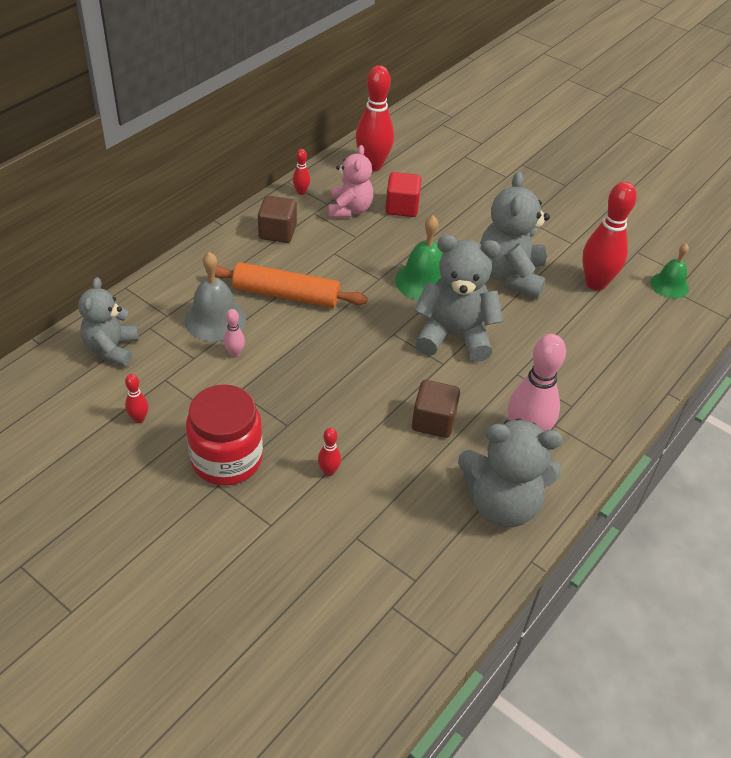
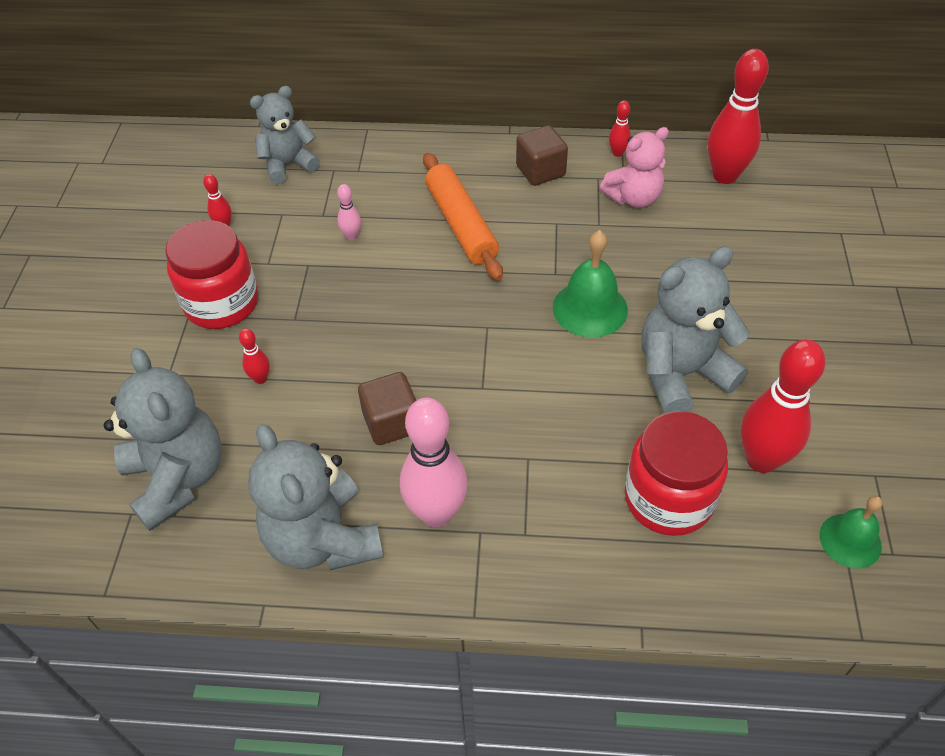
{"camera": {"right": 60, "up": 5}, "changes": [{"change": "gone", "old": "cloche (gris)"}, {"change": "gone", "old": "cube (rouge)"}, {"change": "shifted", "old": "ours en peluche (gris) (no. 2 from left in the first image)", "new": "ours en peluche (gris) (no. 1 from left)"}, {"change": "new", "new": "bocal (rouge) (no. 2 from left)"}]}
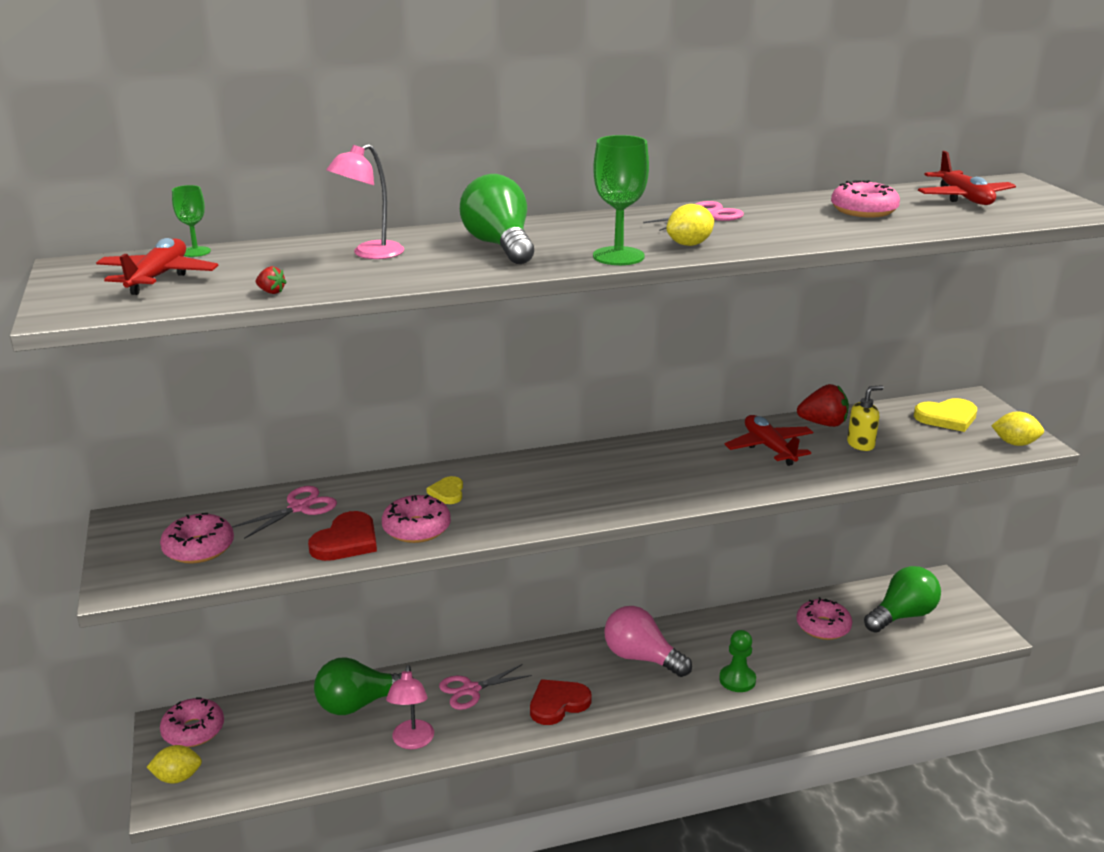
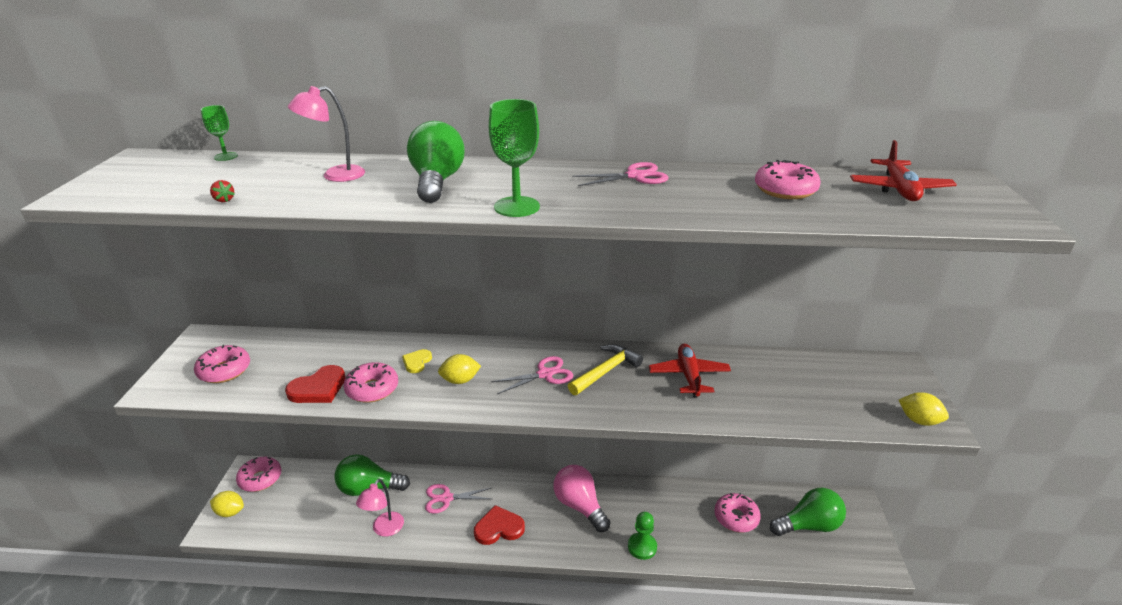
{"camera": {"right": 20, "up": 5}, "changes": [{"change": "gone", "old": "avion (rouge) (no. 1 from left)"}, {"change": "shifted", "old": "ciseaux (rose) (no. 1 from left in the first image)", "new": "ciseaux (rose) (no. 2 from left)"}, {"change": "shifted", "old": "citron (jaune) (no. 2 from left)"}, {"change": "gone", "old": "fraise (rouge) (no. 2 from left)"}, {"change": "gone", "old": "distributeur de savon (jaune)"}, {"change": "gone", "old": "cœur (jaune) (no. 2 from left)"}, {"change": "new", "new": "marteau (jaune)"}]}
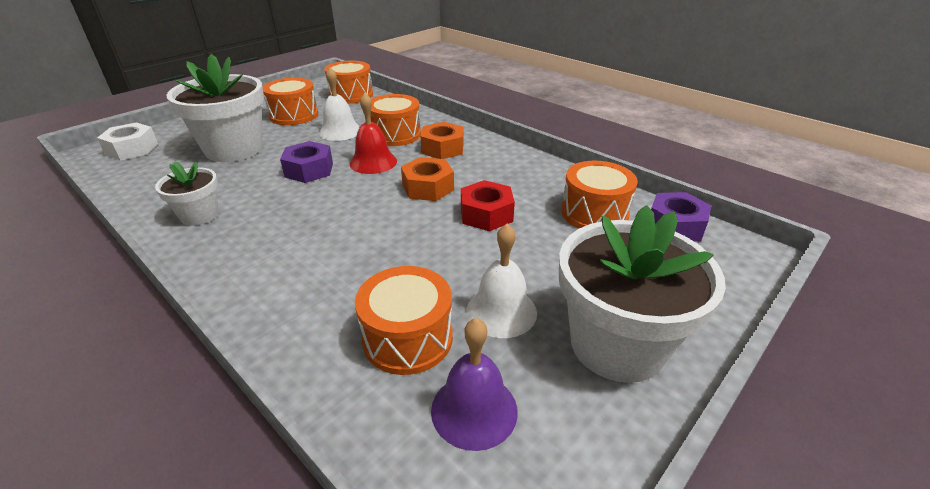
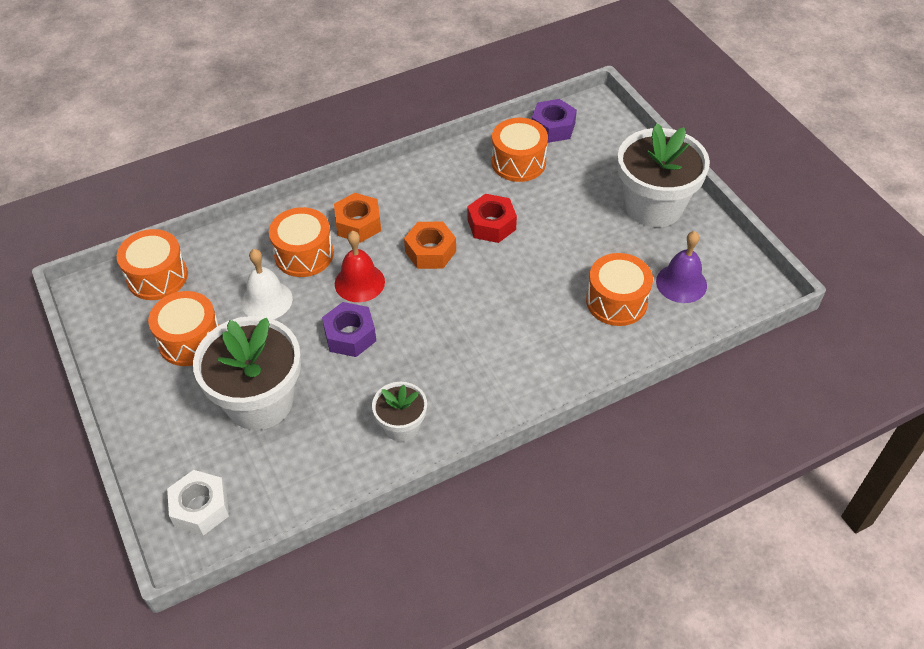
{"camera": {"right": -70, "up": 15}, "changes": [{"change": "gone", "old": "cloche (blanc) (no. 2 from left)"}]}
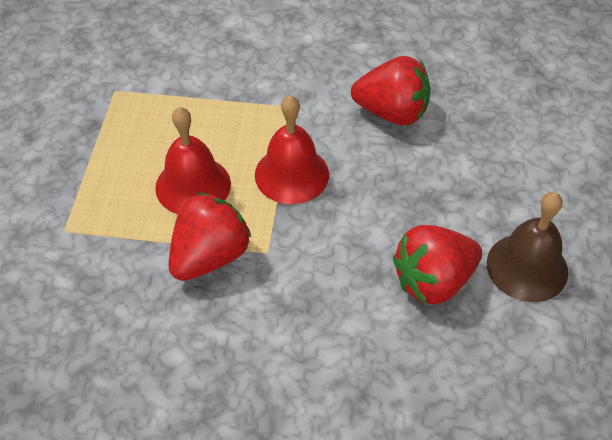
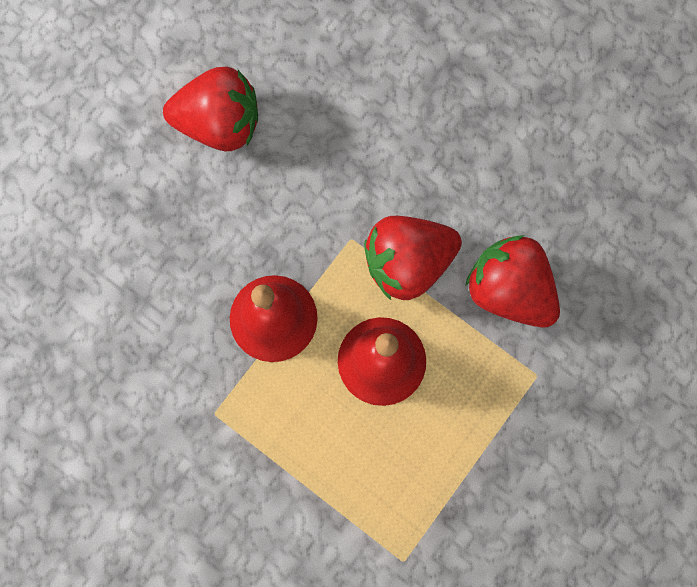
{"camera": {"right": -150, "up": 25}, "changes": [{"change": "shifted", "old": "fraise (rouge) (no. 2 from left in the first image)", "new": "fraise (rouge) (no. 3 from left)"}, {"change": "gone", "old": "cloche (marron)"}]}
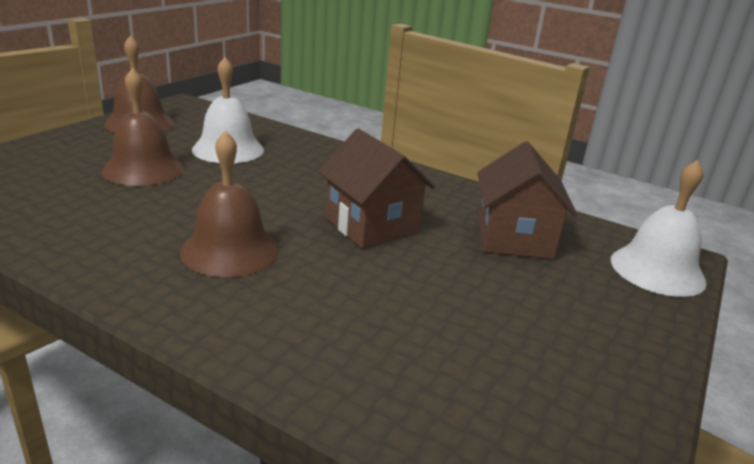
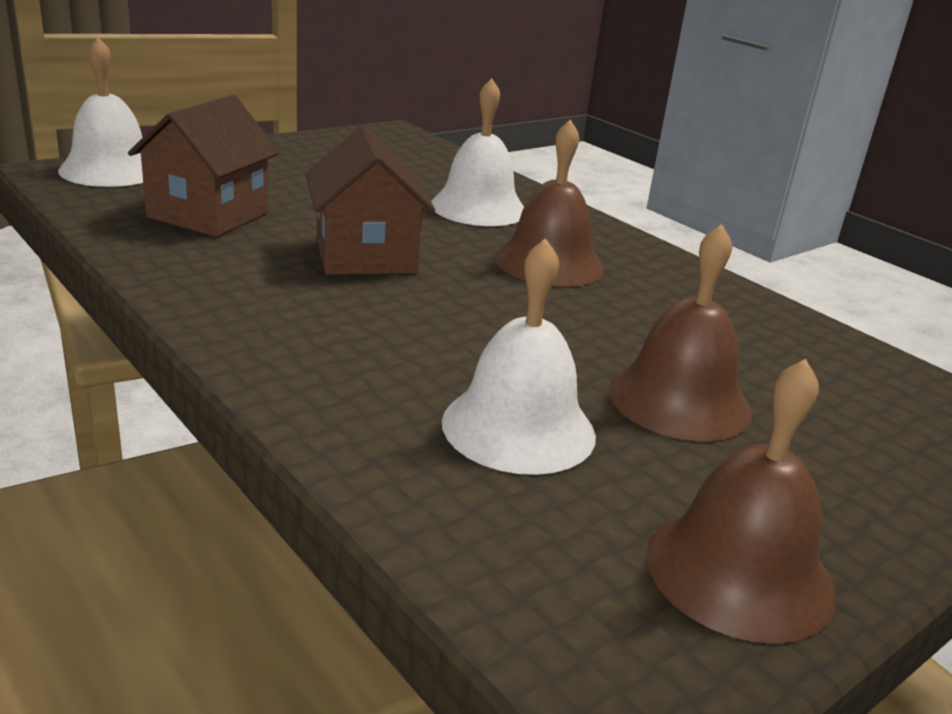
{"camera": {"right": -160, "up": 0}, "changes": [{"change": "new", "new": "cloche (blanc) (no. 2 from left)"}]}
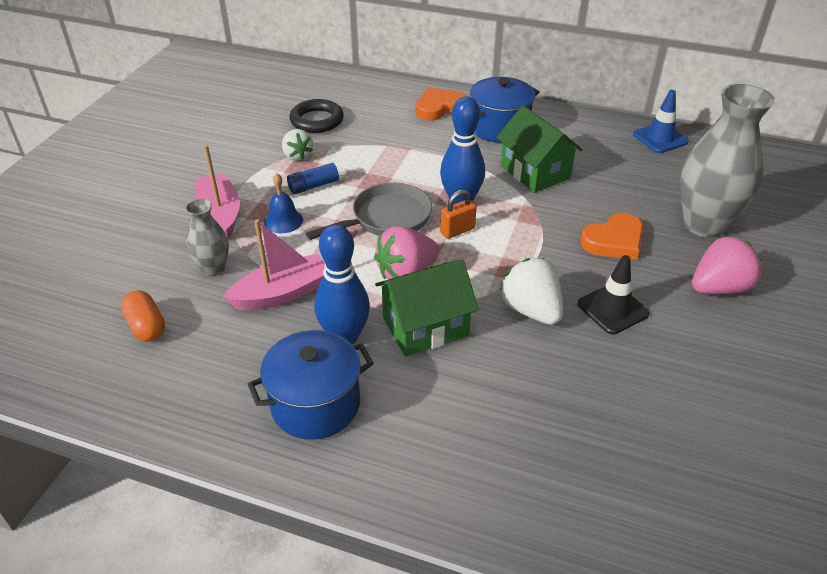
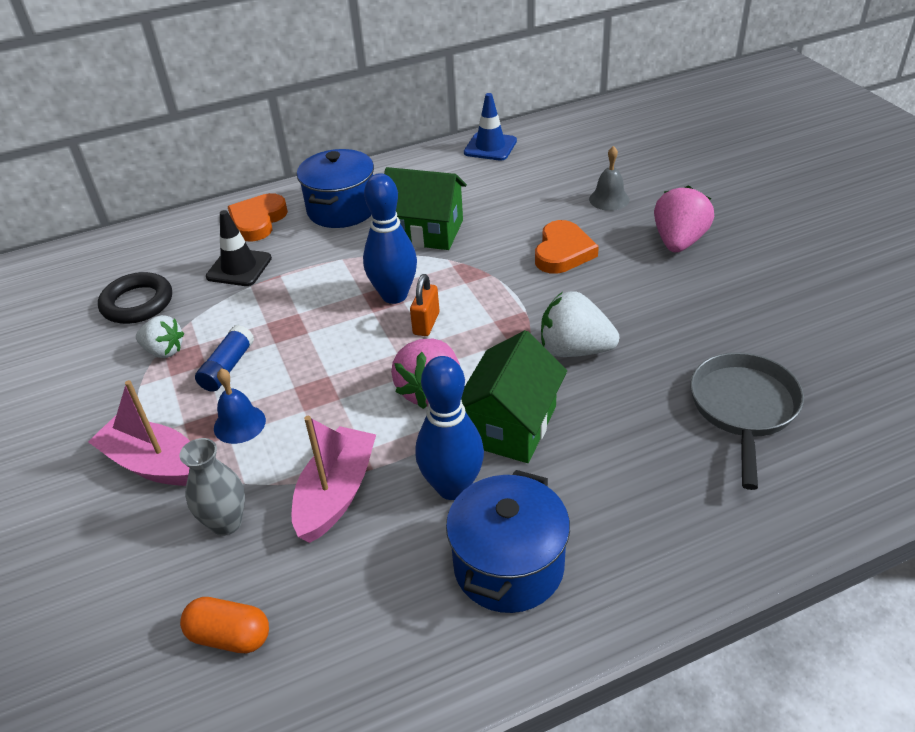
{"camera": {"right": -40, "up": 0}, "changes": [{"change": "shifted", "old": "poêle (gris)"}, {"change": "shifted", "old": "cône de chantier (noir)"}, {"change": "swapped", "old": "vase (gris) (no. 2 from left)", "new": "cloche (gris)"}]}
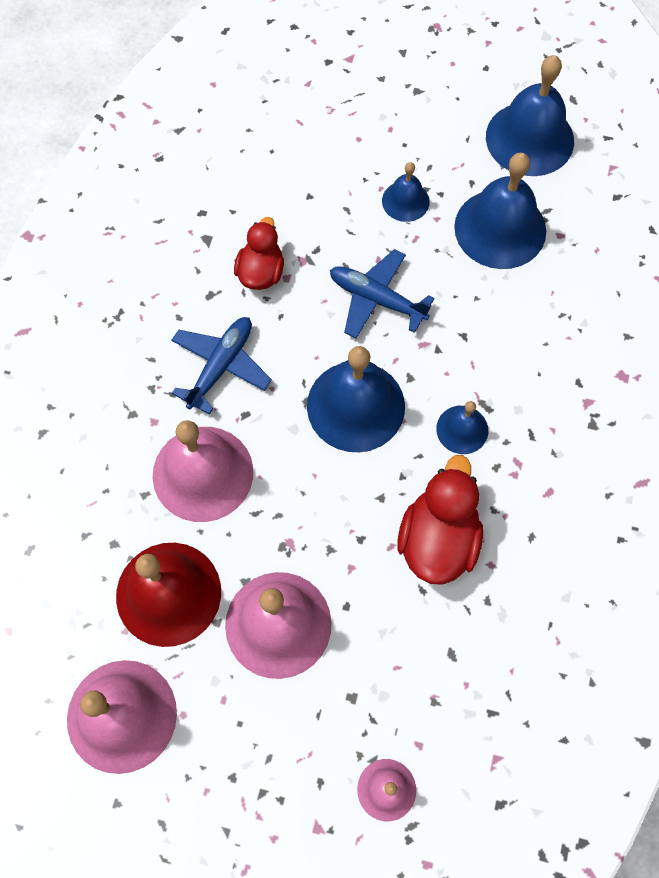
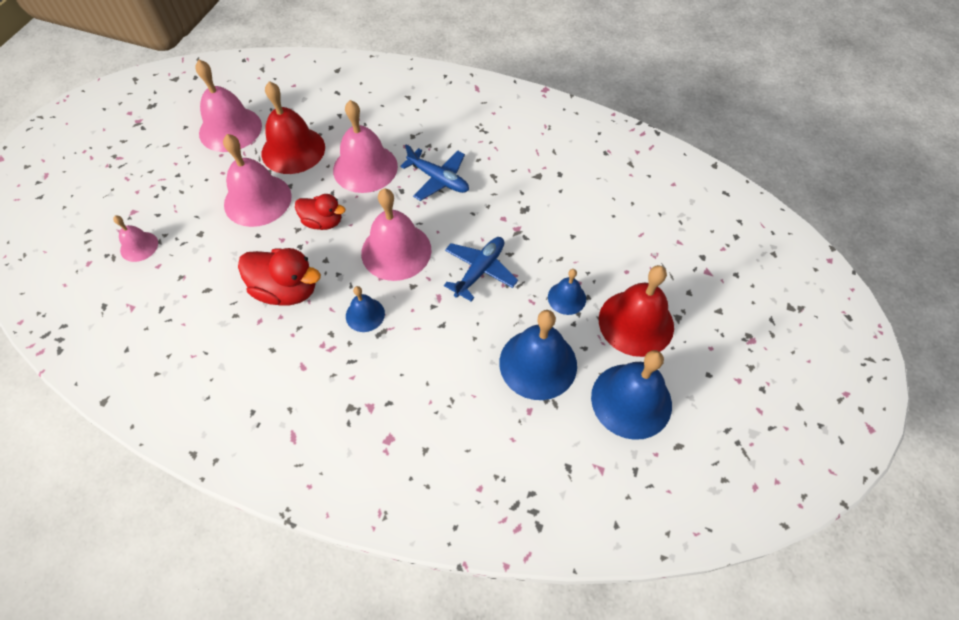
{"camera": {"right": 95, "up": -10}, "changes": [{"change": "shifted", "old": "canard (rouge) (no. 1 from left in the first image)", "new": "canard (rouge) (no. 2 from left)"}, {"change": "repainted", "old": "cloche (bleu) (no. 1 from left)", "new": "cloche (rose) (no. 5 from left)"}, {"change": "new", "new": "cloche (rouge) (no. 2 from left)"}]}
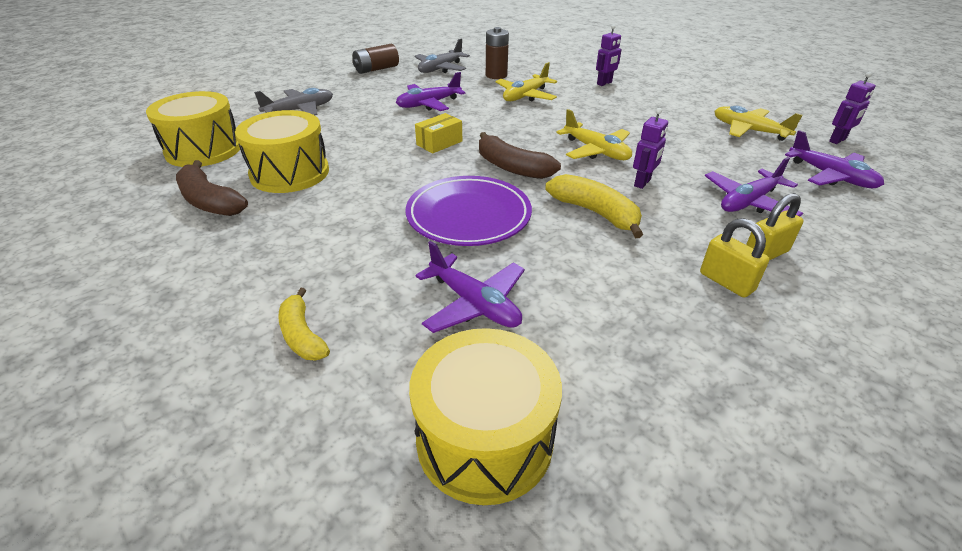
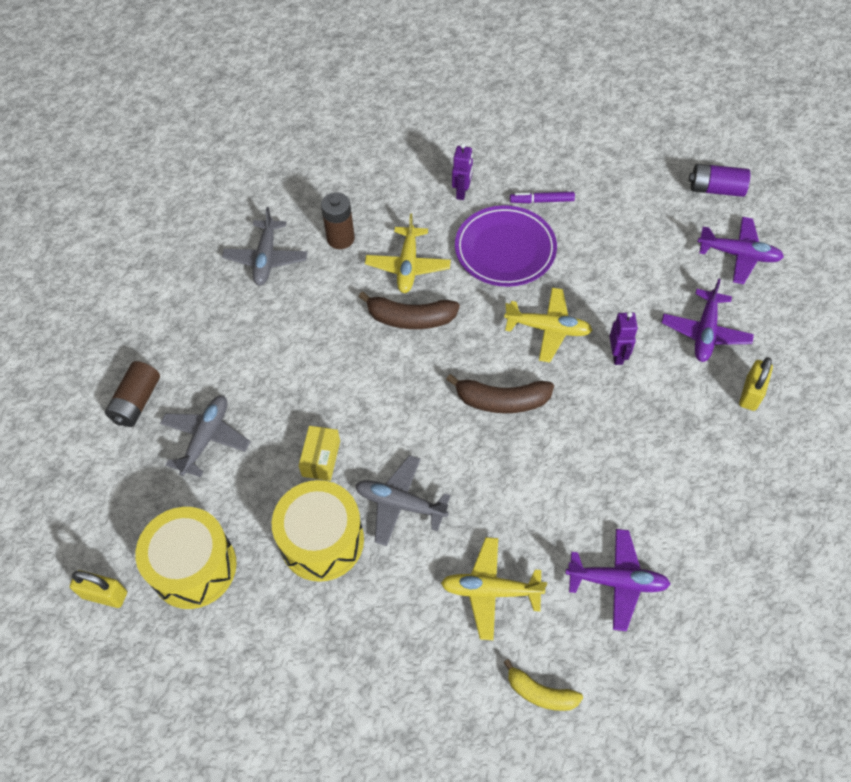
{"camera": {"right": -35, "up": 20}, "changes": [{"change": "shifted", "old": "banane (marron) (no. 1 from left)"}, {"change": "shifted", "old": "pile (marron) (no. 1 from left)"}, {"change": "gone", "old": "avion (violet) (no. 1 from left)"}, {"change": "shifted", "old": "assiette (violet)"}, {"change": "gone", "old": "tambour (jaune) (no. 3 from left)"}, {"change": "shifted", "old": "boîte (jaune)"}, {"change": "gone", "old": "banane (jaune) (no. 2 from left)"}, {"change": "shifted", "old": "cadenas (jaune) (no. 1 from left)"}, {"change": "shifted", "old": "avion (jaune) (no. 3 from left in the first image)", "new": "avion (jaune) (no. 2 from left)"}, {"change": "swapped", "old": "robot (violet) (no. 3 from left)", "new": "pile (violet)"}, {"change": "new", "new": "avion (gris) (no. 3 from left)"}, {"change": "new", "new": "feutre (violet)"}]}
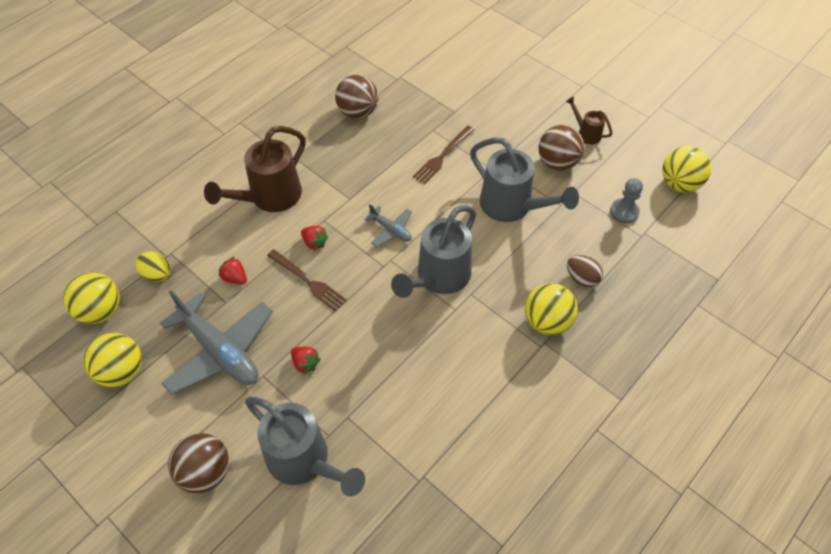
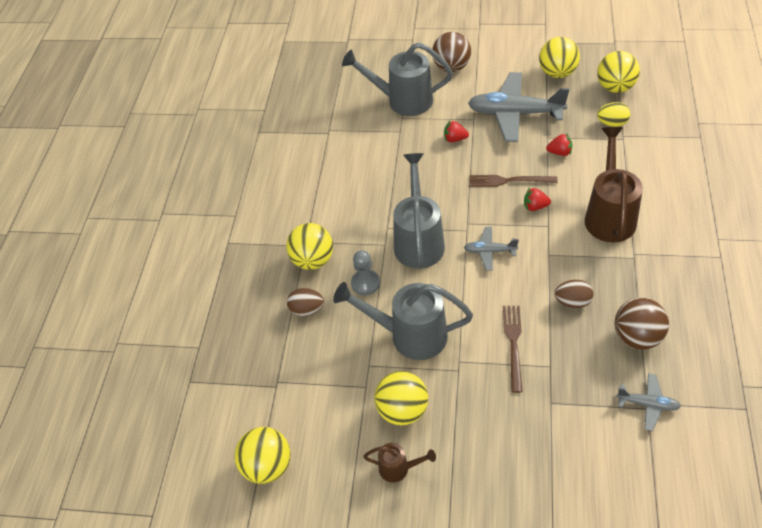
{"camera": {"right": 150, "up": -5}, "changes": [{"change": "repainted", "old": "balle (marron) (no. 3 from left)", "new": "balle (jaune) (no. 3 from left)"}, {"change": "shifted", "old": "pion (gris)"}, {"change": "new", "new": "œuf (marron) (no. 2 from left)"}, {"change": "new", "new": "avion (gris) (no. 3 from left)"}]}
